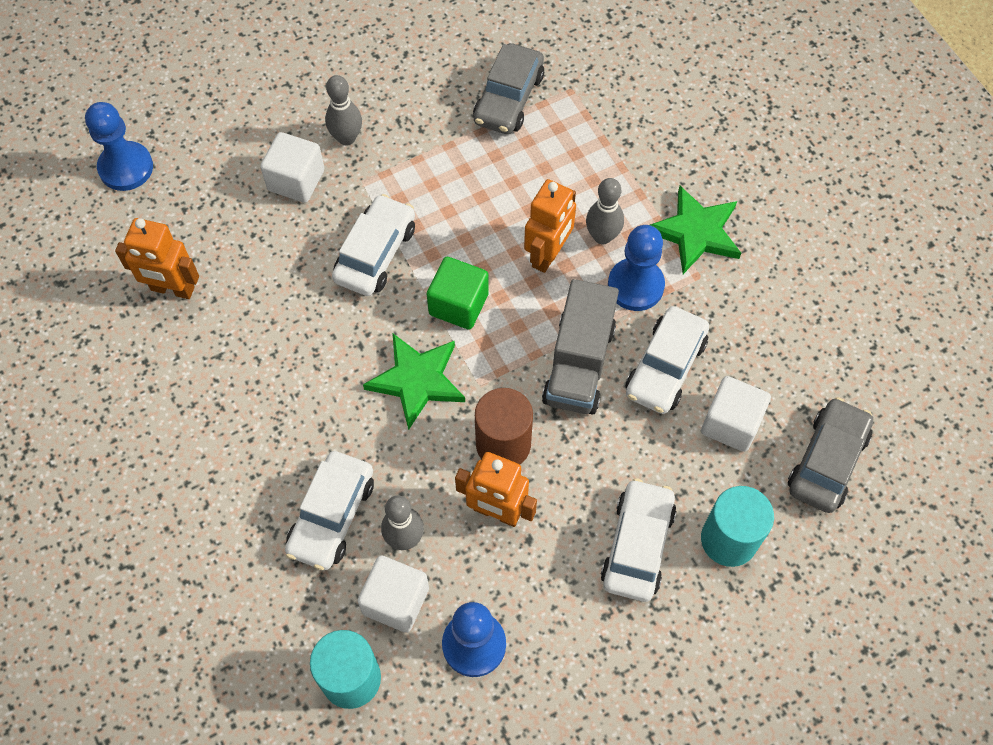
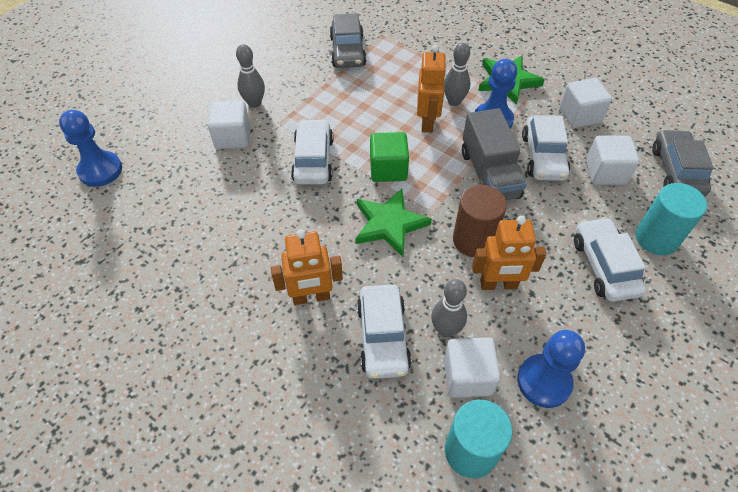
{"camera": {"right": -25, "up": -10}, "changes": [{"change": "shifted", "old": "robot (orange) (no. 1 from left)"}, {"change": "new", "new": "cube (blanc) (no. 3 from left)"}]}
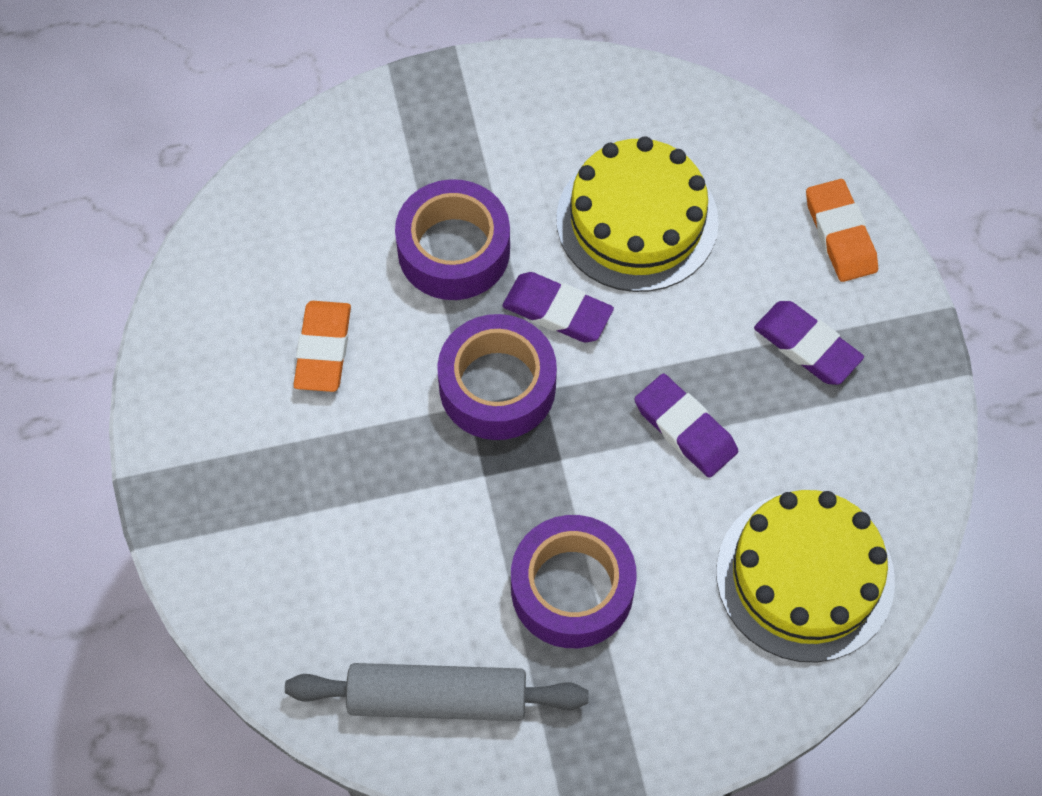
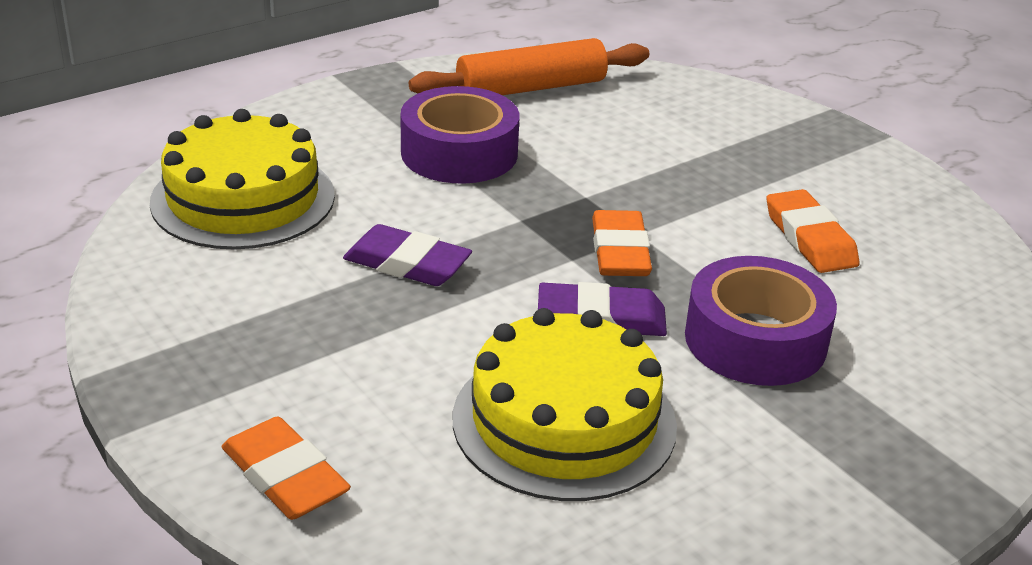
{"camera": {"right": 155, "up": -30}, "changes": [{"change": "repainted", "old": "rouleau à pâtisserie (gris)", "new": "rouleau à pâtisserie (orange)"}, {"change": "swapped", "old": "ruban adhésif (violet) (no. 2 from left)", "new": "gomme (orange) (no. 2 from left)"}, {"change": "gone", "old": "gomme (violet) (no. 3 from left)"}]}
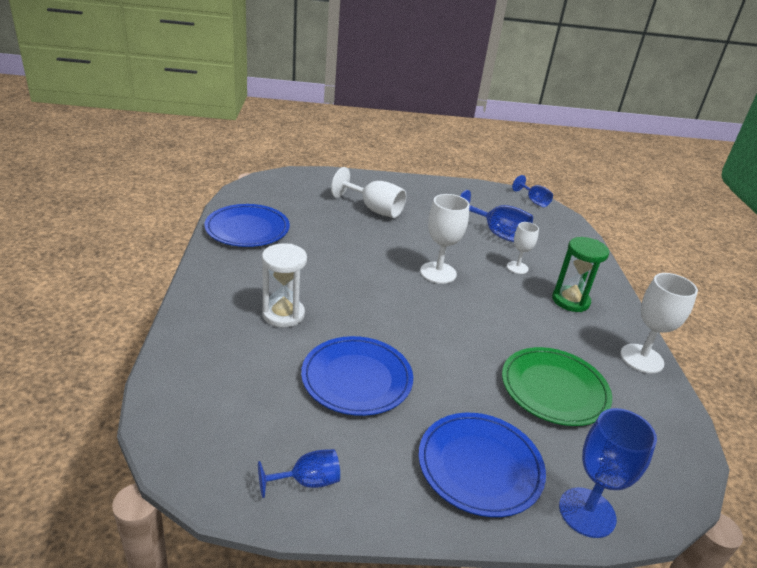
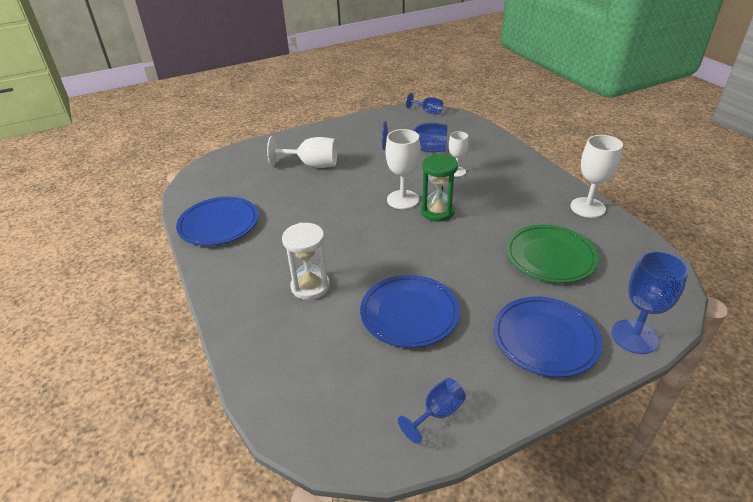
{"camera": {"right": -20, "up": 5}, "changes": [{"change": "shifted", "old": "sablier (vert)"}]}
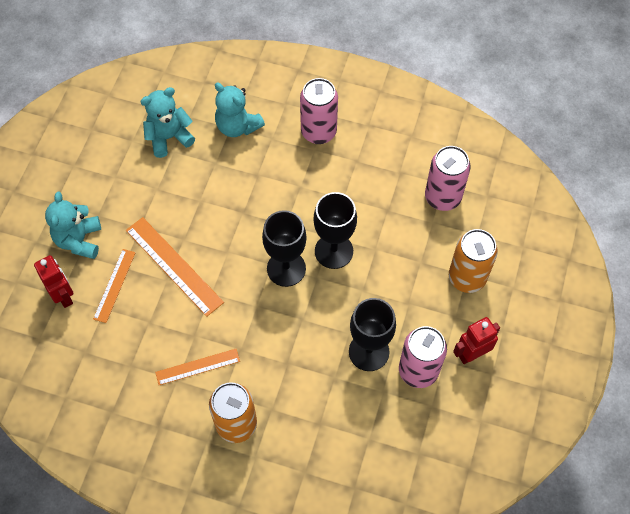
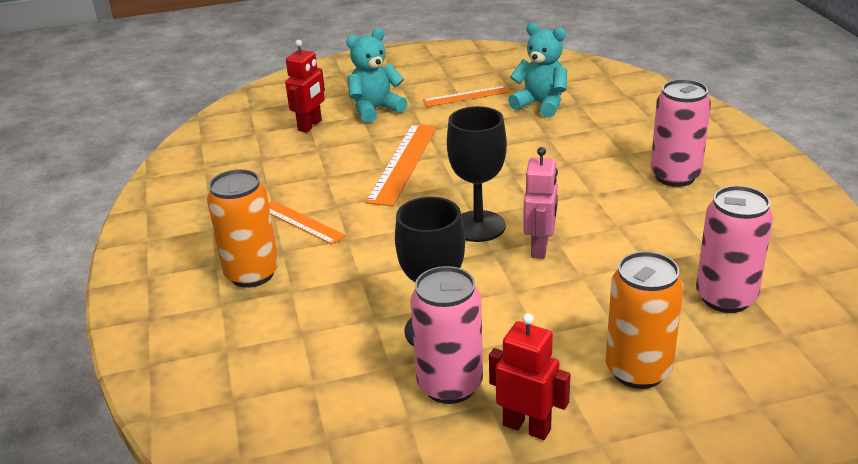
{"camera": {"right": 60, "up": -30}, "changes": [{"change": "shifted", "old": "règle (orange) (no. 1 from left in the first image)", "new": "règle (orange) (no. 3 from left)"}, {"change": "gone", "old": "ours en peluche (turquoise) (no. 3 from left)"}, {"change": "swapped", "old": "verre à pied (noir) (no. 2 from left)", "new": "robot (rose)"}]}
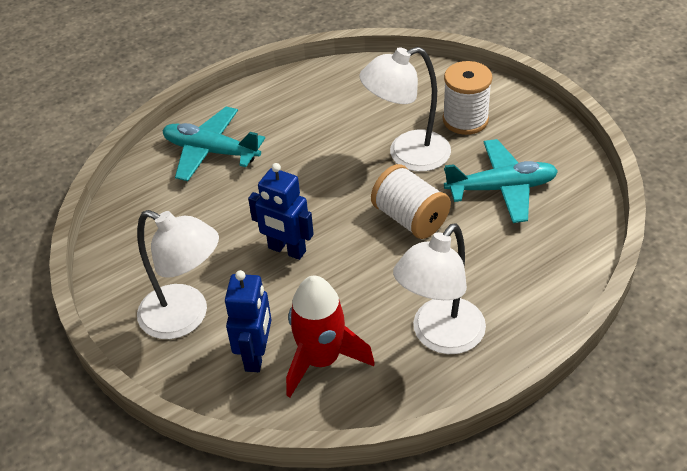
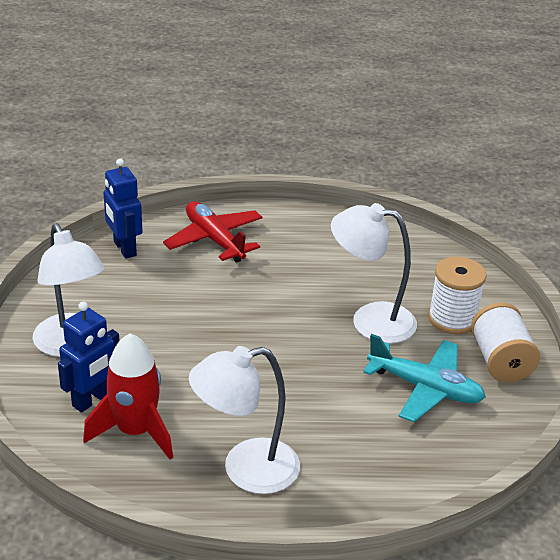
{"camera": {"right": 30, "up": -10}, "changes": [{"change": "repainted", "old": "avion (turquoise) (no. 1 from left)", "new": "avion (rouge)"}, {"change": "shifted", "old": "robot (bleu) (no. 2 from left)"}, {"change": "shifted", "old": "bobine (blanc) (no. 1 from left in the first image)", "new": "bobine (blanc) (no. 2 from left)"}]}
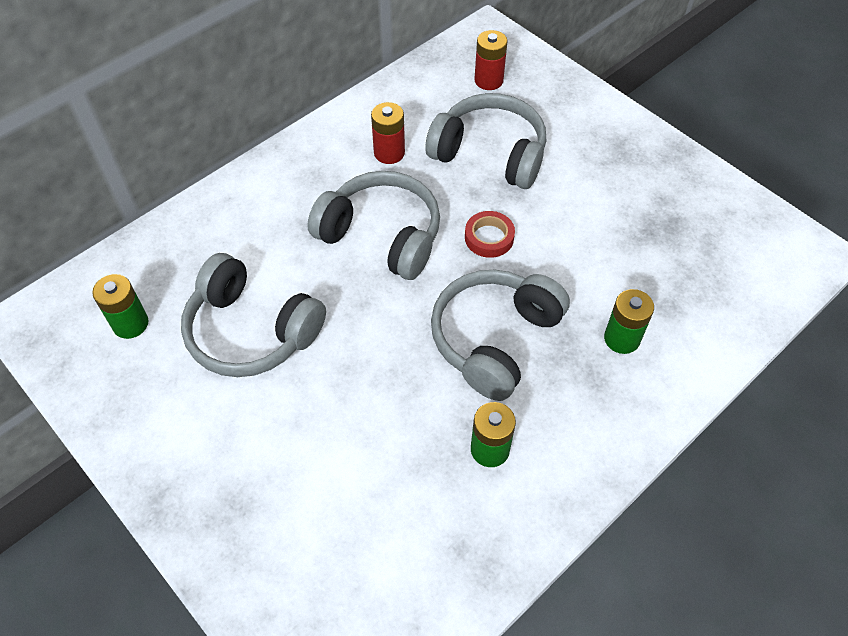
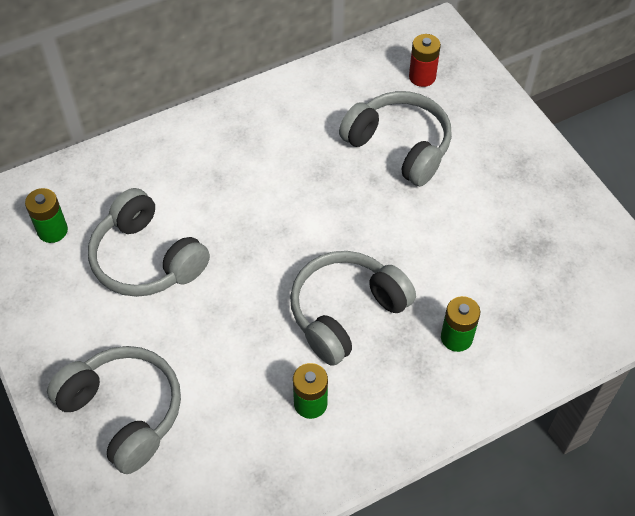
{"camera": {"right": 15, "up": 0}, "changes": [{"change": "shifted", "old": "casque audio (gris) (no. 2 from left in the first image)", "new": "casque audio (gris) (no. 1 from left)"}, {"change": "gone", "old": "pile (rouge) (no. 1 from left)"}, {"change": "gone", "old": "ruban adhésif (rouge)"}]}
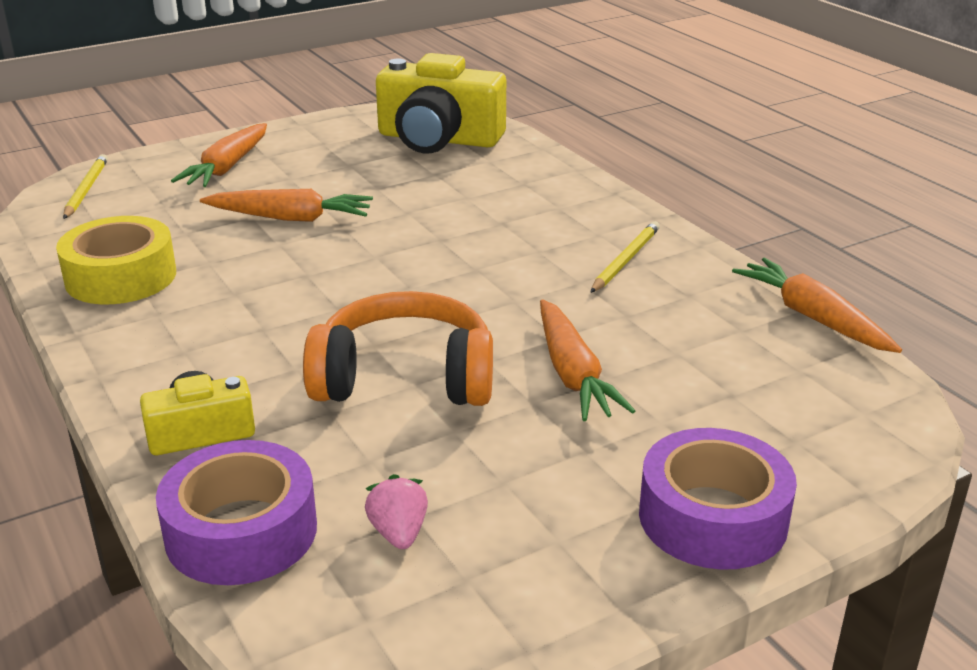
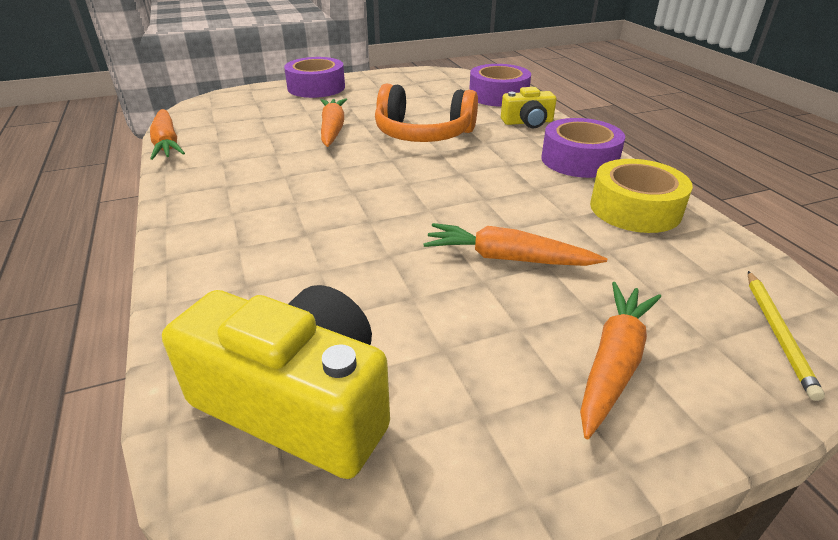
{"camera": {"right": -170, "up": 5}, "changes": [{"change": "gone", "old": "fraise (rose)"}, {"change": "gone", "old": "crayon (jaune) (no. 2 from left)"}, {"change": "new", "new": "ruban adhésif (violet) (no. 3 from left)"}]}
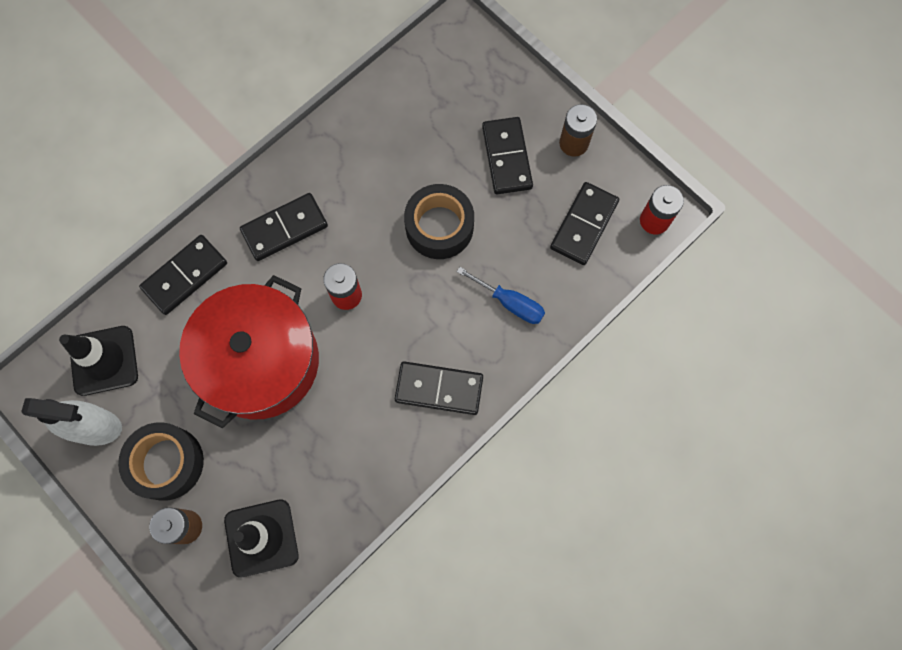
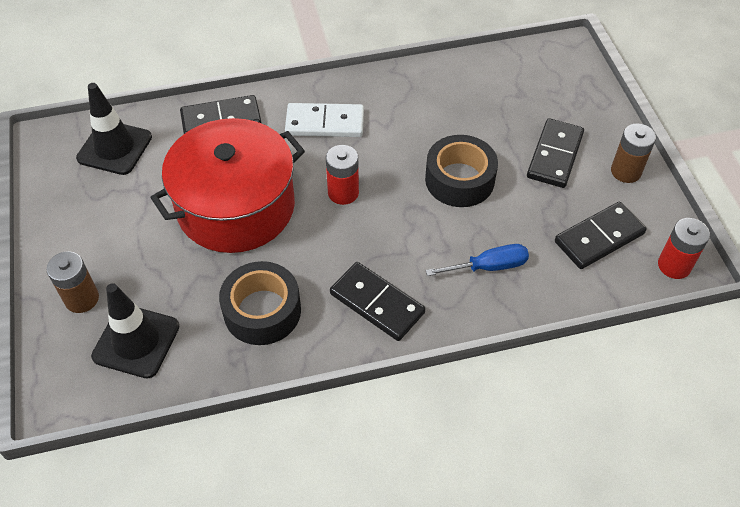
{"camera": {"right": 30, "up": -20}, "changes": [{"change": "gone", "old": "vaporisateur (blanc)"}, {"change": "shifted", "old": "ruban adhésif (noir) (no. 1 from left)"}, {"change": "repainted", "old": "domino (noir) (no. 2 from left)", "new": "domino (blanc)"}, {"change": "rotated", "old": "tournevis (bleu)", "degrees": -75}]}
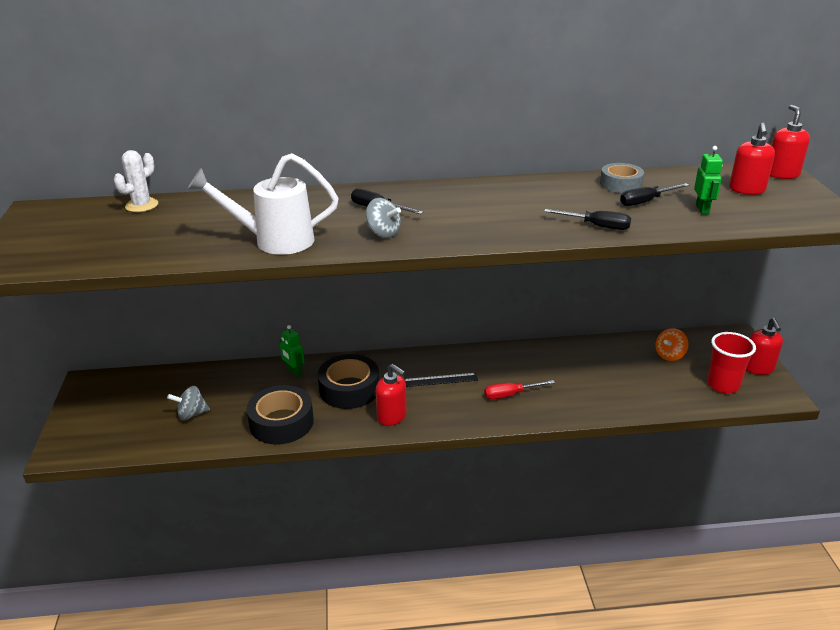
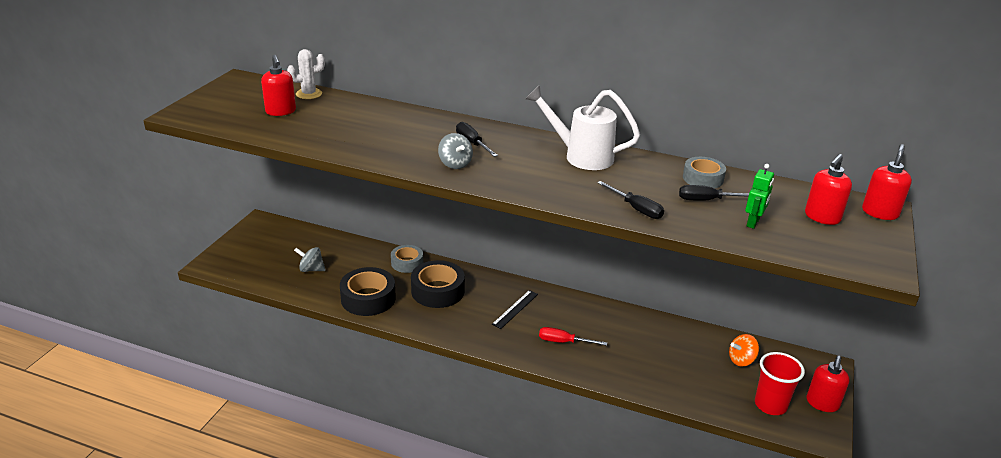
{"camera": {"right": 25, "up": 0}, "changes": [{"change": "shifted", "old": "arrosoir (blanc)"}, {"change": "swapped", "old": "robot (vert) (no. 1 from left)", "new": "ruban adhésif (gris) (no. 1 from left)"}, {"change": "shifted", "old": "distributeur de savon (rouge) (no. 1 from left)"}, {"change": "rotated", "old": "règle (noir)", "degrees": -75}]}
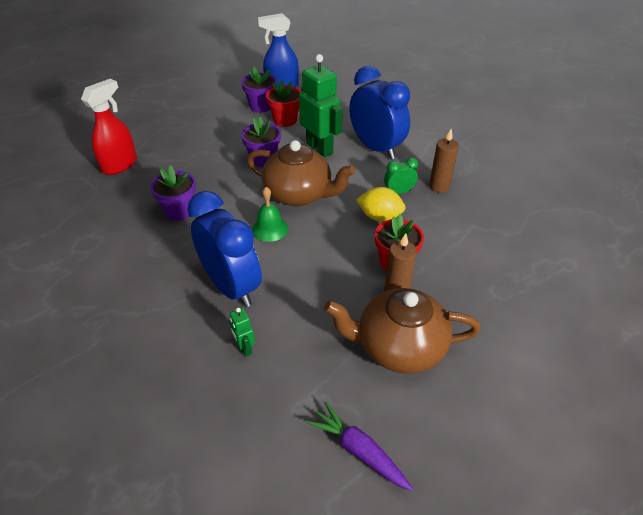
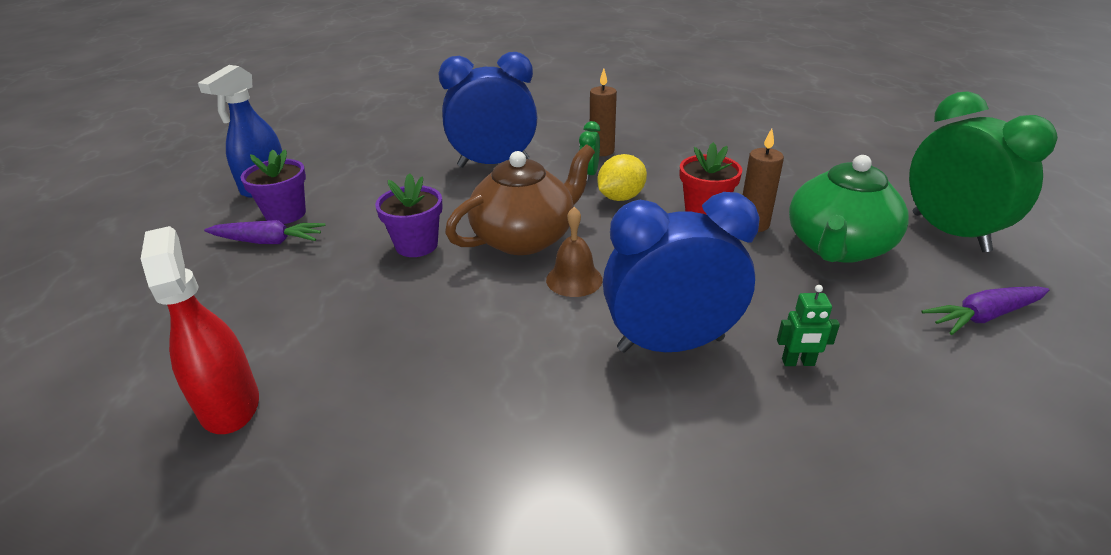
{"camera": {"right": -60, "up": -10}, "changes": [{"change": "gone", "old": "pot de fleurs (violet) (no. 1 from left)"}, {"change": "repainted", "old": "cloche (vert)", "new": "cloche (marron)"}, {"change": "gone", "old": "pot de fleurs (rouge) (no. 1 from left)"}, {"change": "gone", "old": "robot (vert) (no. 2 from left)"}, {"change": "repainted", "old": "théière (marron) (no. 2 from left)", "new": "théière (vert)"}, {"change": "new", "new": "carotte (violet) (no. 1 from left)"}, {"change": "new", "new": "réveil (vert) (no. 2 from left)"}]}
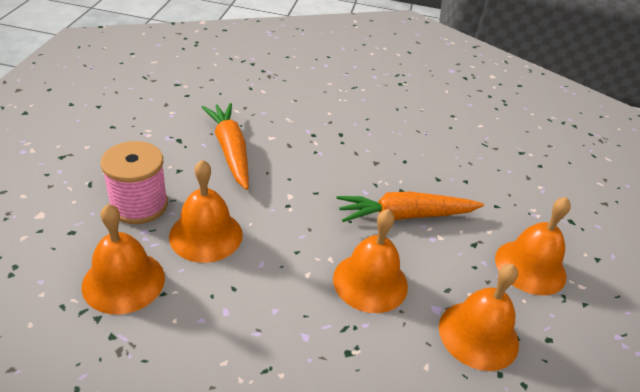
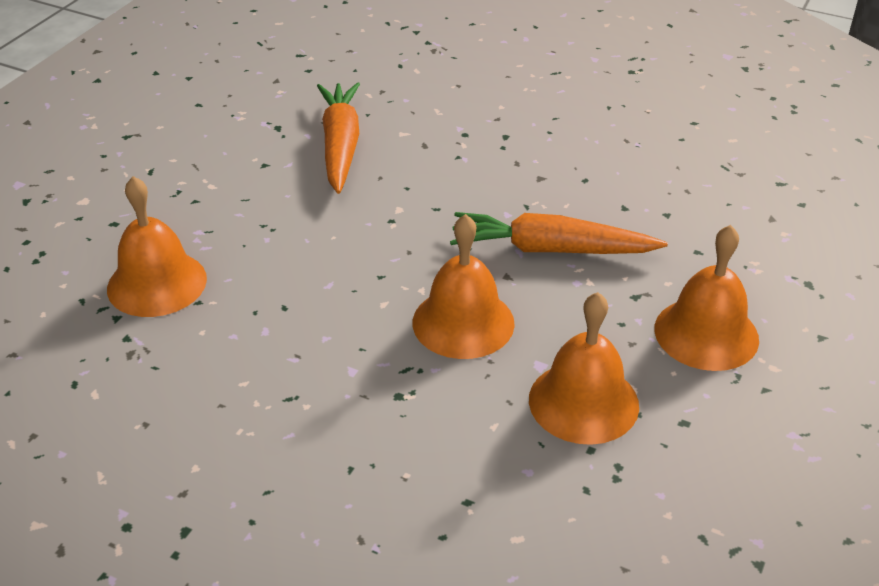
{"camera": {"right": 20, "up": 0}, "changes": [{"change": "gone", "old": "bobine (rose)"}, {"change": "gone", "old": "cloche (orange) (no. 2 from left)"}]}
